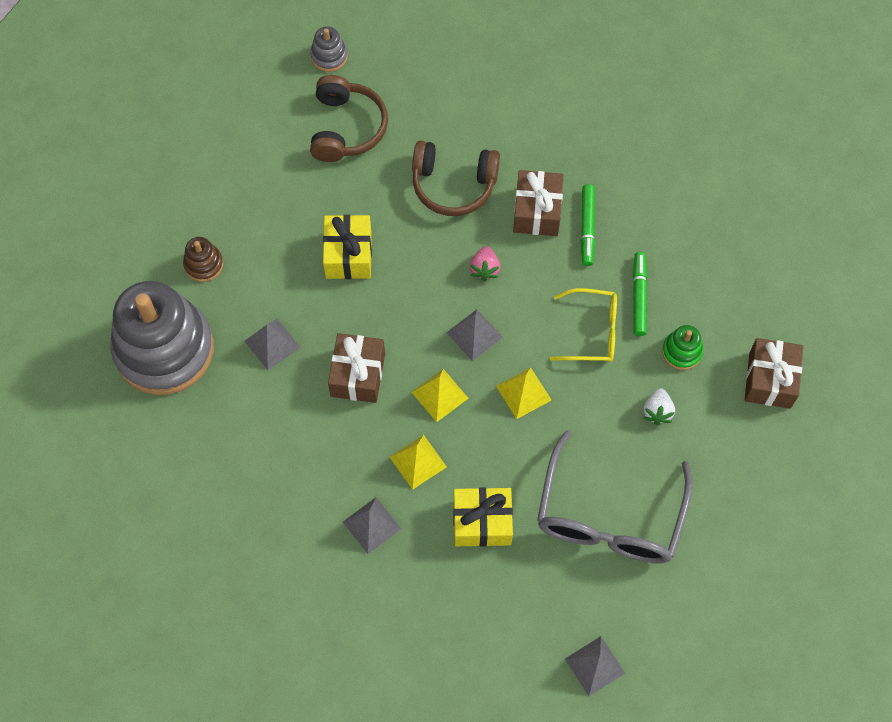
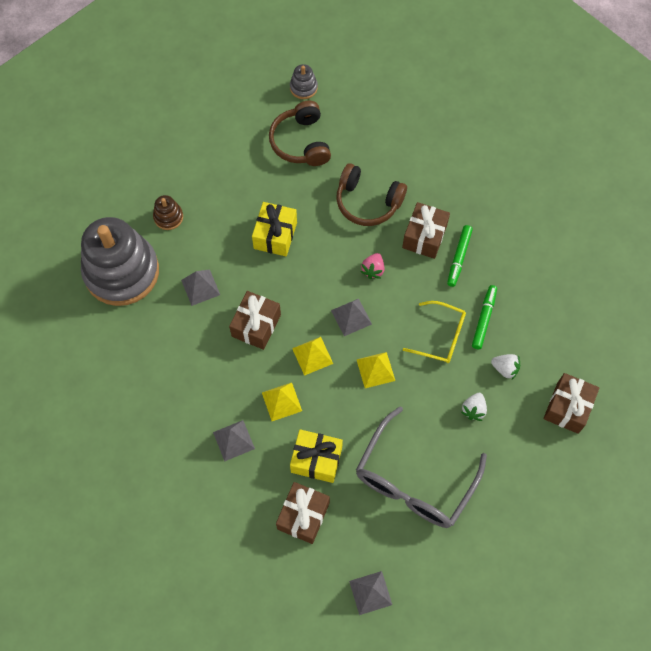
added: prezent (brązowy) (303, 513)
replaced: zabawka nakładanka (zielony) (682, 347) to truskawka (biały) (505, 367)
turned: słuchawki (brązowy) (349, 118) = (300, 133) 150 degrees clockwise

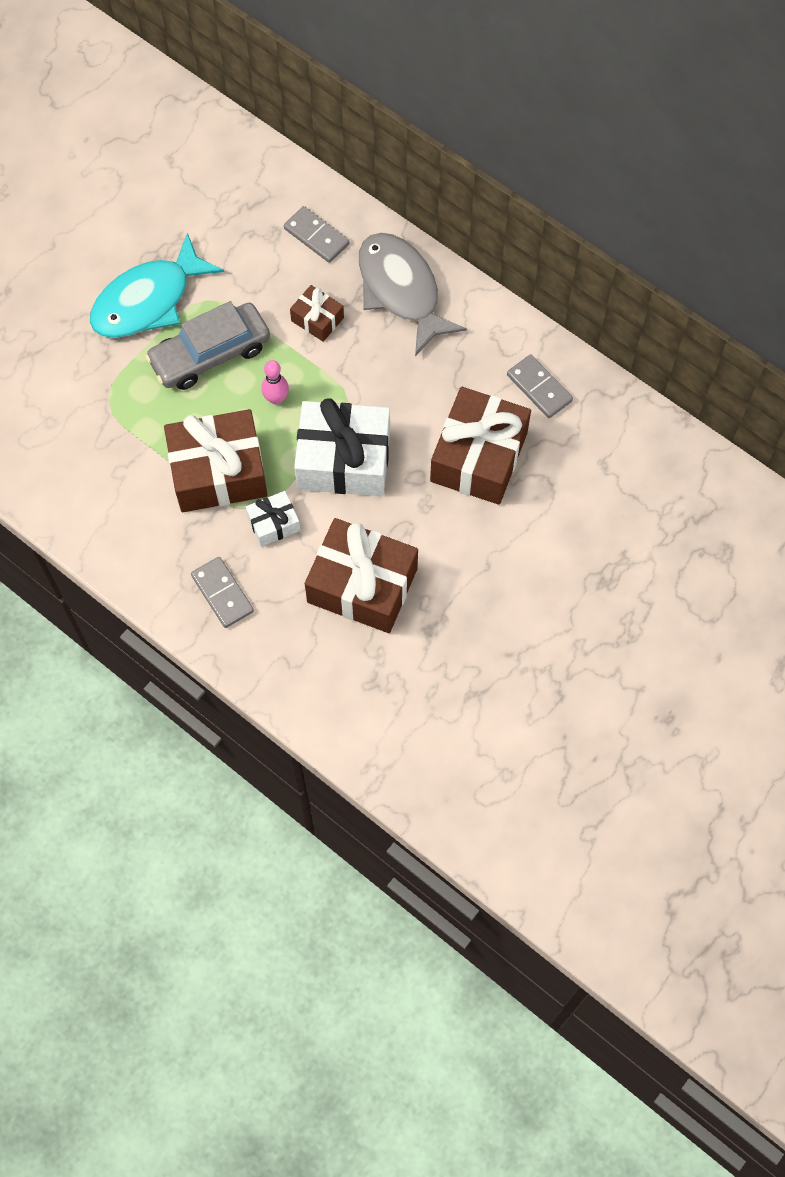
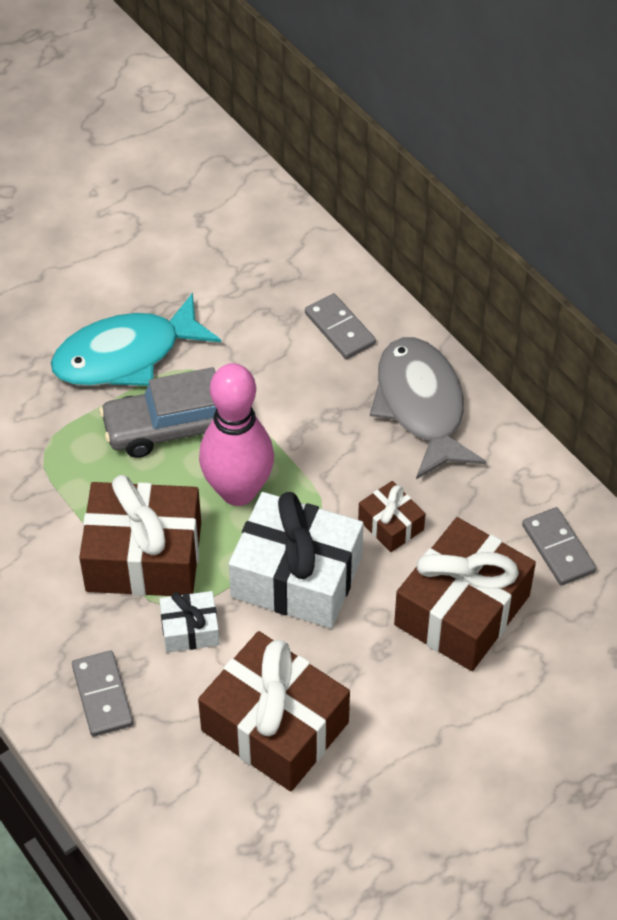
moved: prezent (brązowy) (317, 313) to (392, 516)
resized: kręgiel (różowy) (275, 382) = (236, 434) x2.21

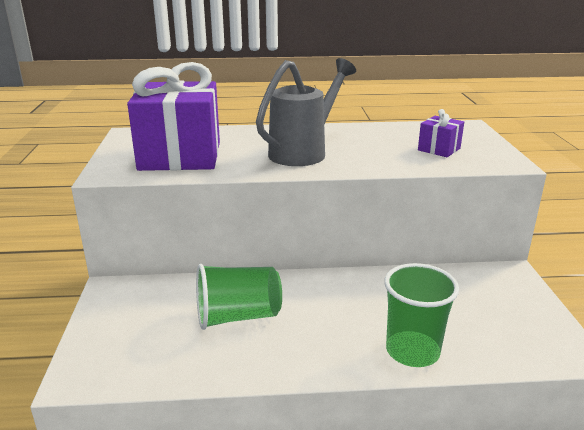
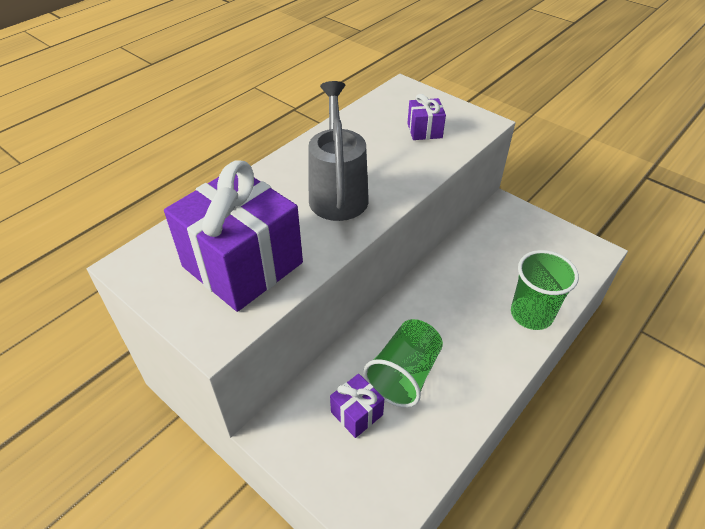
added: prezent (fioletowy) (357, 406)

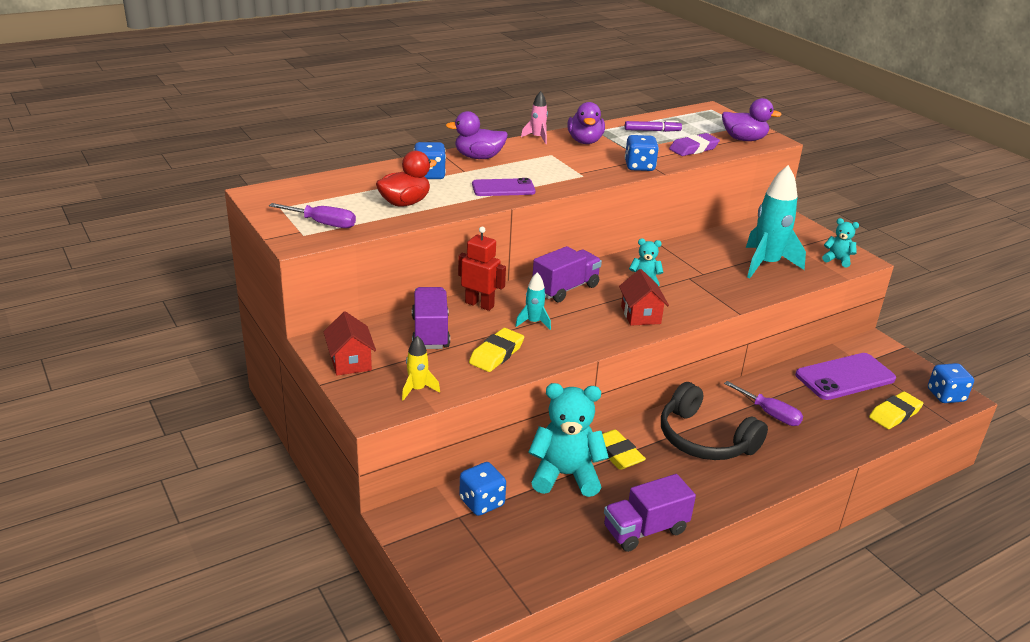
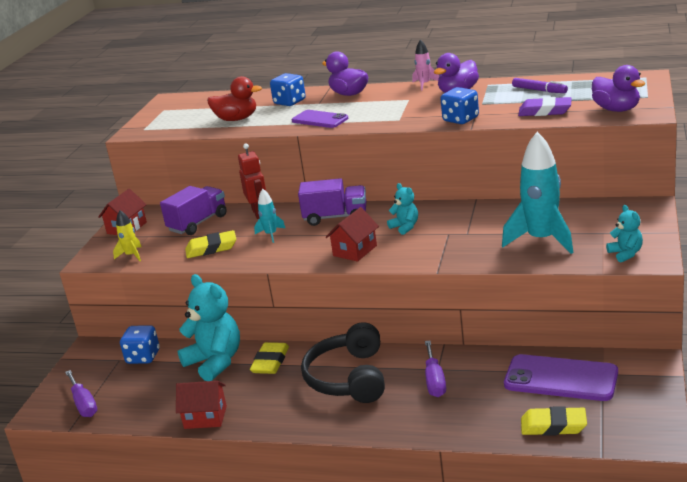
removed: kostka do gry (niebieski) (951, 383)
moved: śrubokręt (fioletowy) (312, 215) to (81, 393)
replaced: ciężarówka (fioletowy) (650, 513) to domek (czerwony) (201, 405)

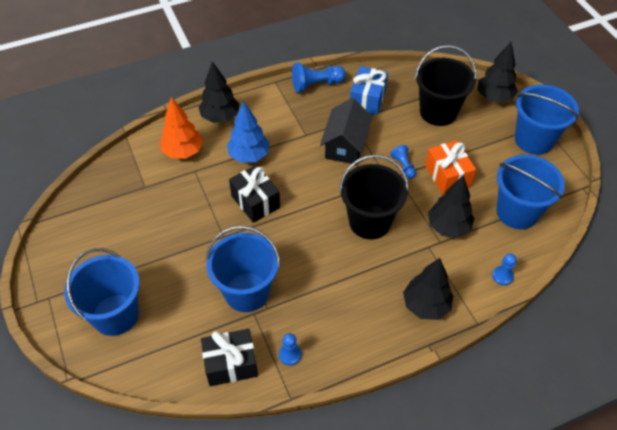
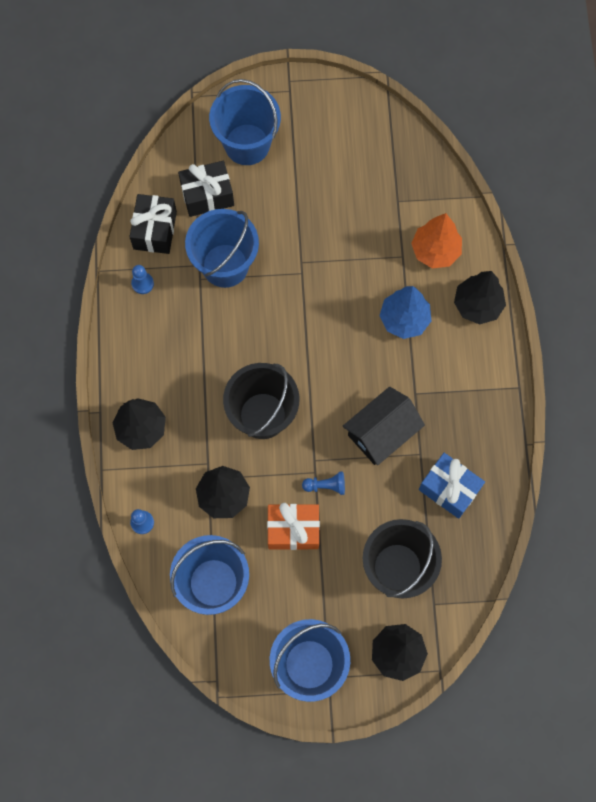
removed: pionek (niebieski) (319, 78)
moved: prezent (czarny) (254, 194) to (206, 189)
turned: domek (czarny) (346, 131) = (384, 426) 75 degrees counterclockwise

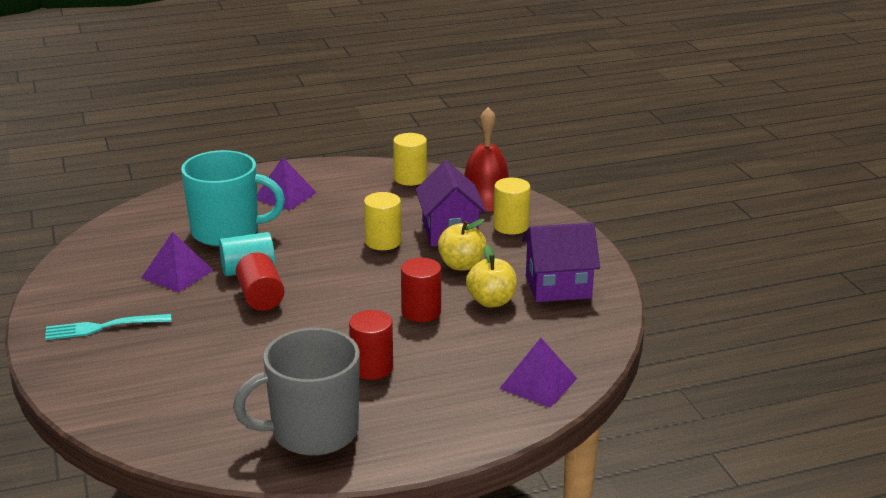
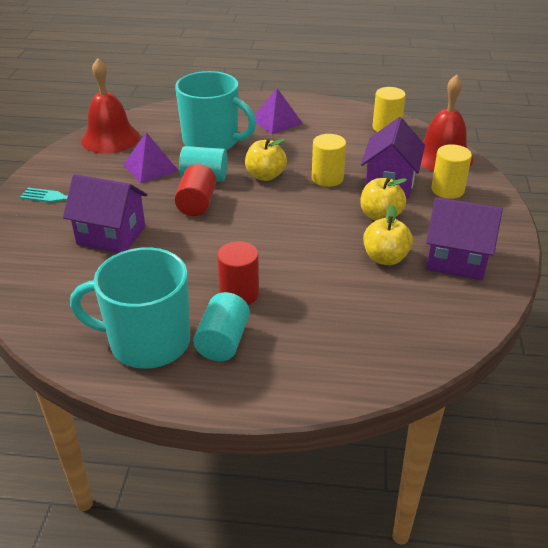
removed: walec (czerwony) (421, 290); piramida (fioletowy) (538, 373)
added: dzwonek (czerwony) (110, 106); jabłko (żółty) (266, 159); domek (fioletowy) (105, 213); walec (turkusowy) (221, 326)
recoloured: kubek (szary) (296, 392) to kubek (turkusowy) (130, 308)

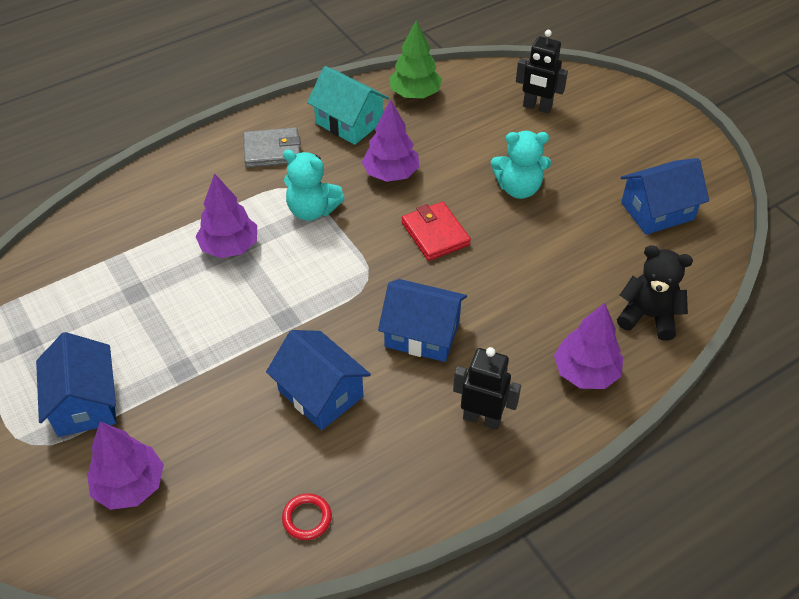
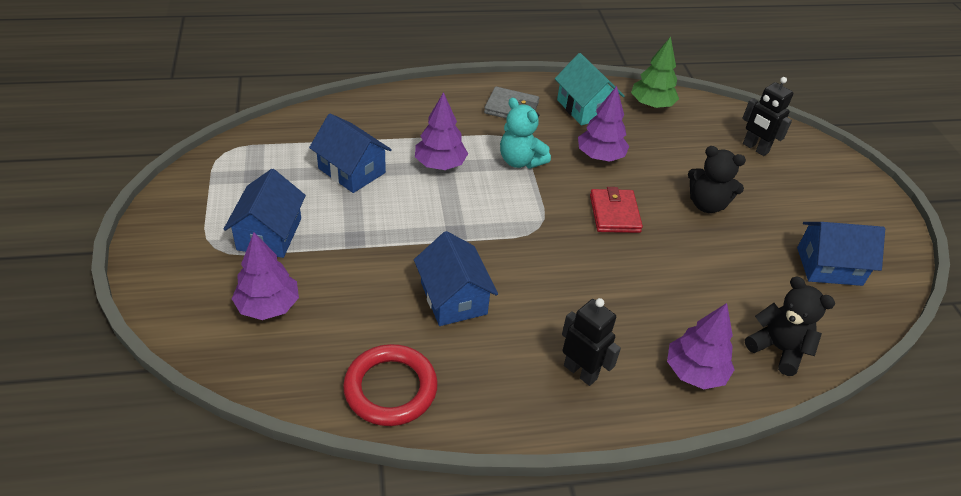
moved: domek (niebieski) (422, 320) to (350, 153)
recoloured: miś (turkusowy) (521, 165) to miś (czarny) (717, 179)
resized: pierścień (czerwony) (307, 516) = (390, 385) x2.06

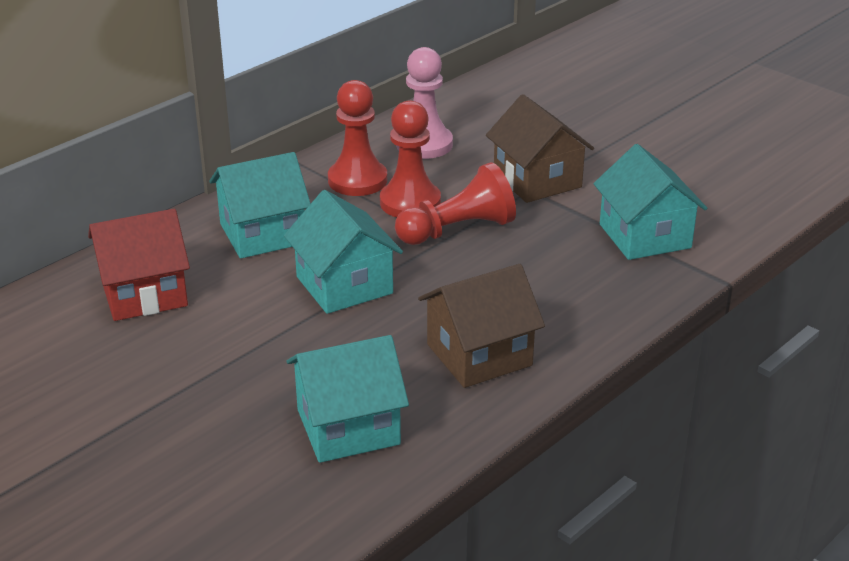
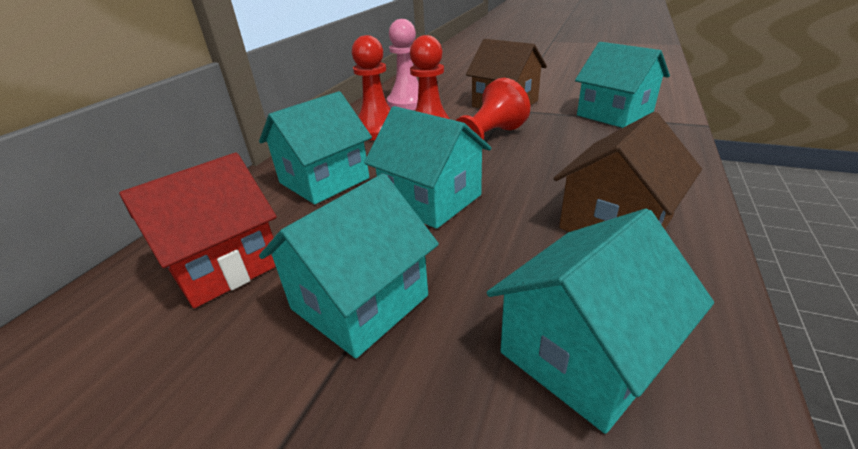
added: domek (turkusowy) (349, 266)

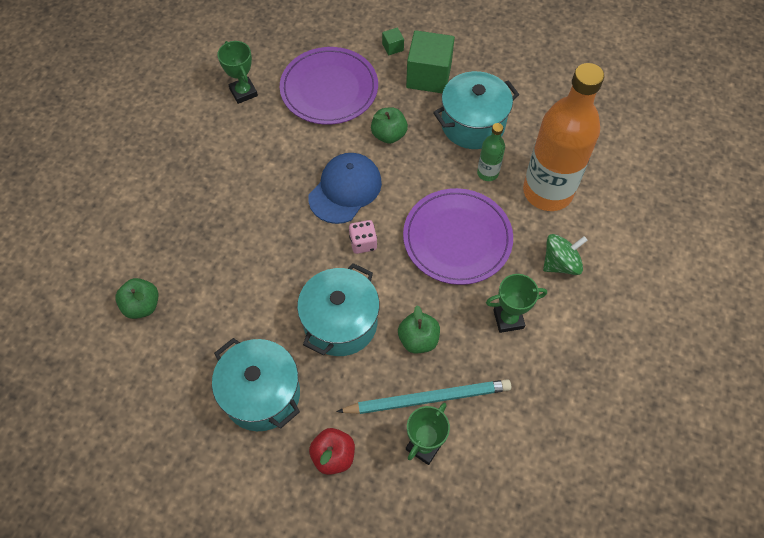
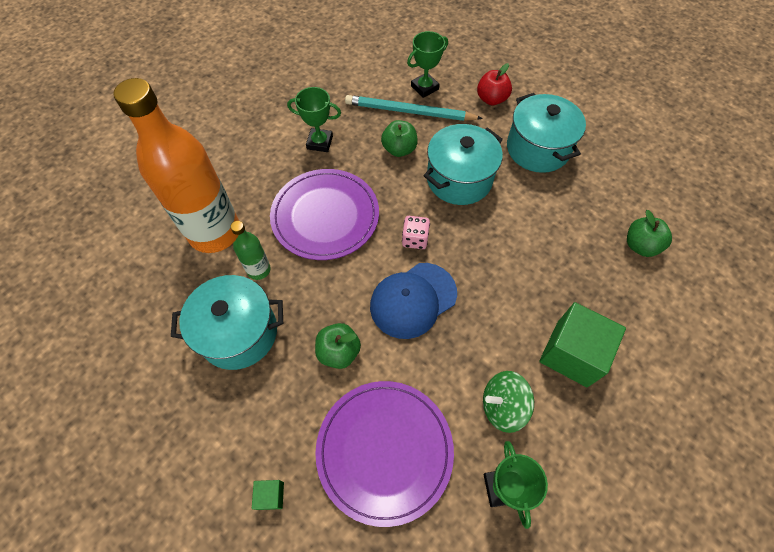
moved: sześcian (zielony) (430, 61) to (582, 344); bączek (zielony) (565, 254) to (508, 402)

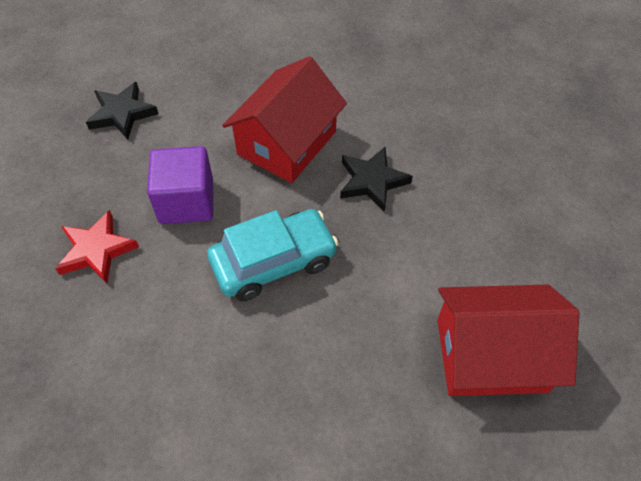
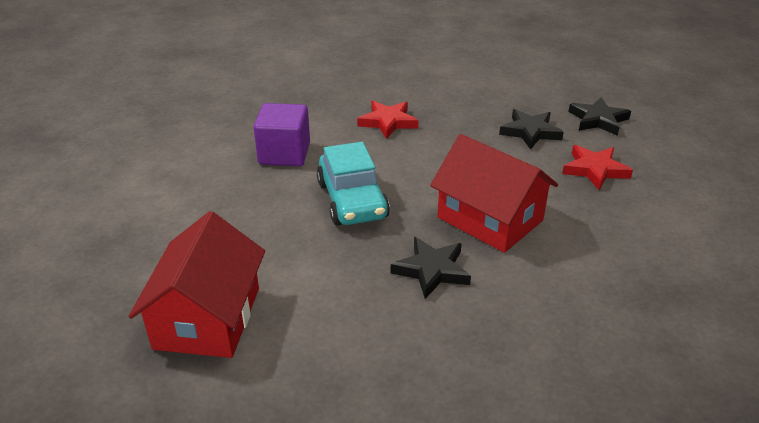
added: gwiazda (czarny) (599, 116); gwiazda (czerwony) (597, 167)
moved: sześcian (fioletowy) (180, 185) to (282, 134)

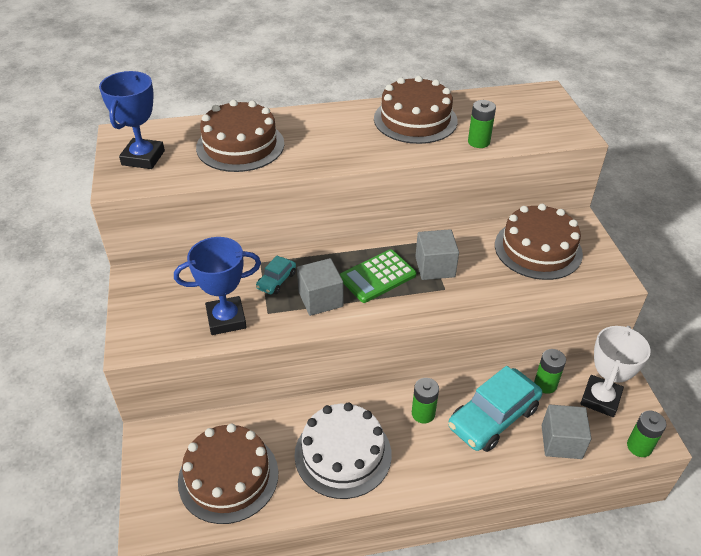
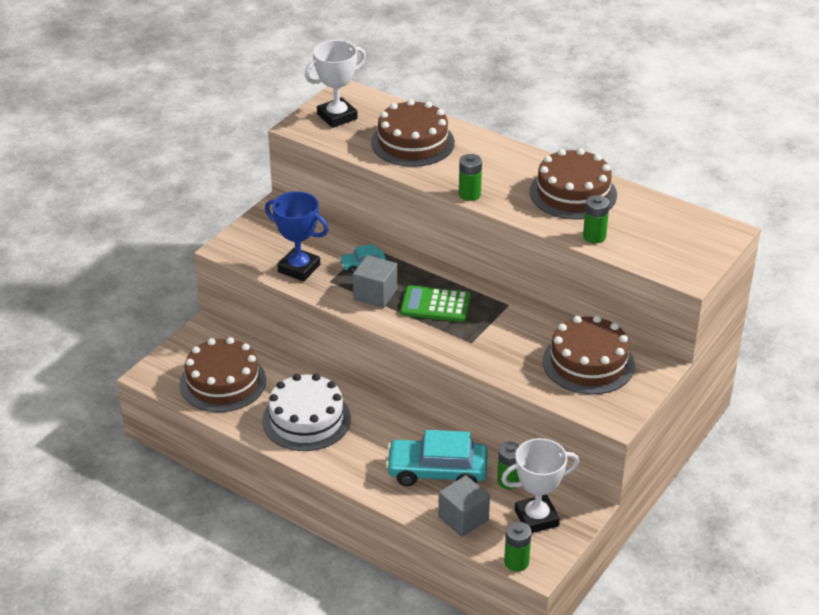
removed: sześcian (szary) (437, 254)
moved: bateria (zielony) (425, 400) to (470, 177)
recoloured: puchar (niebieski) (132, 120) to puchar (biały) (335, 84)

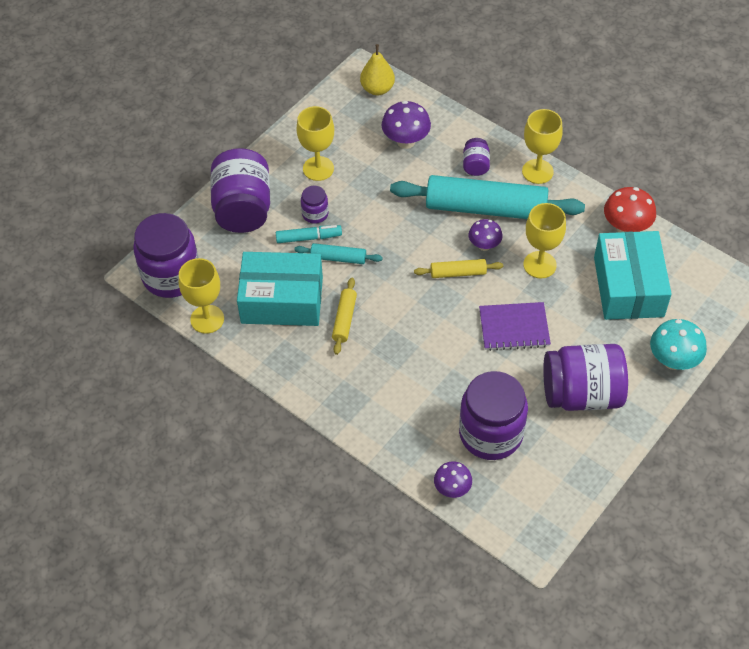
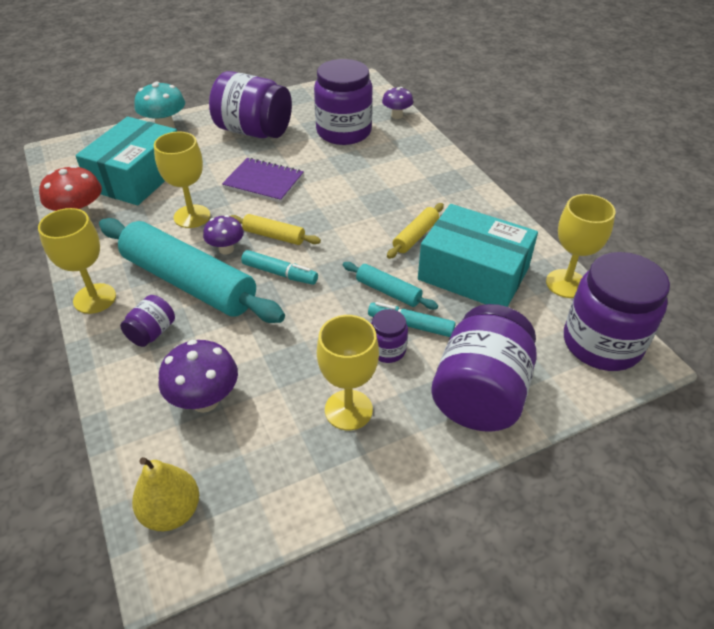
added: flamaster (turkusowy) (279, 267)

